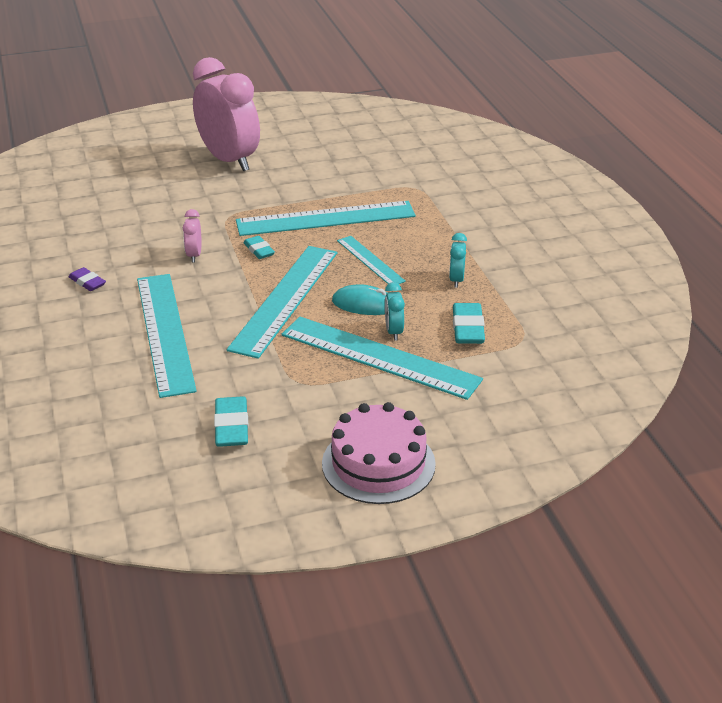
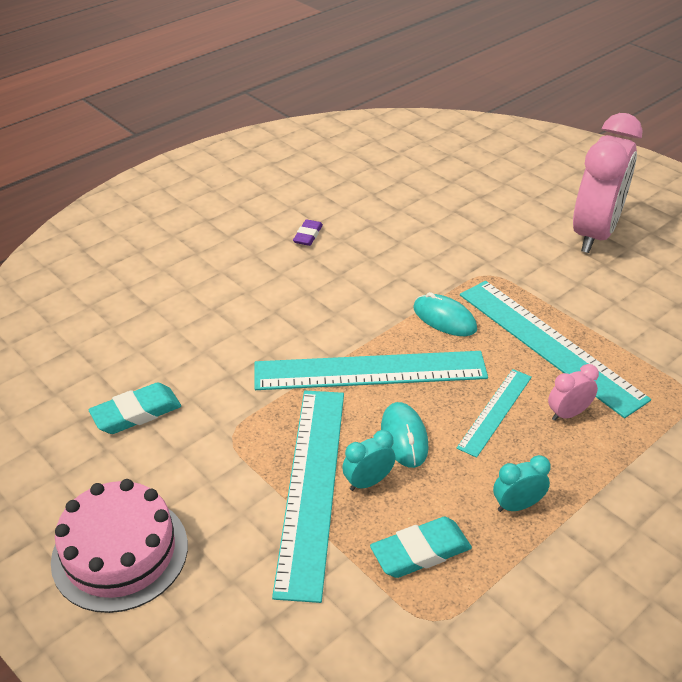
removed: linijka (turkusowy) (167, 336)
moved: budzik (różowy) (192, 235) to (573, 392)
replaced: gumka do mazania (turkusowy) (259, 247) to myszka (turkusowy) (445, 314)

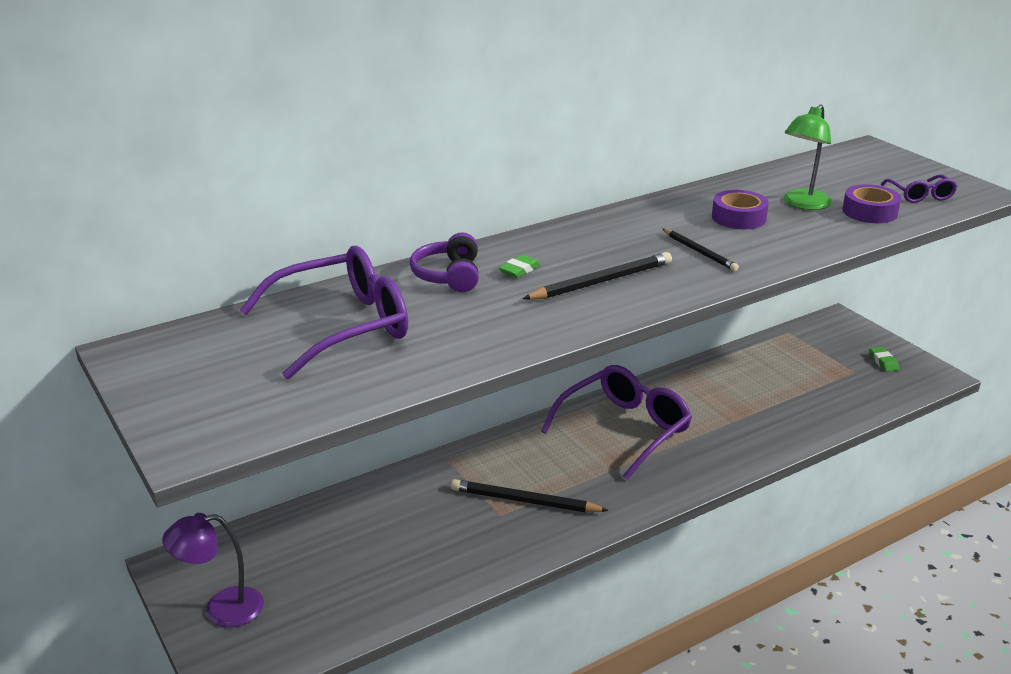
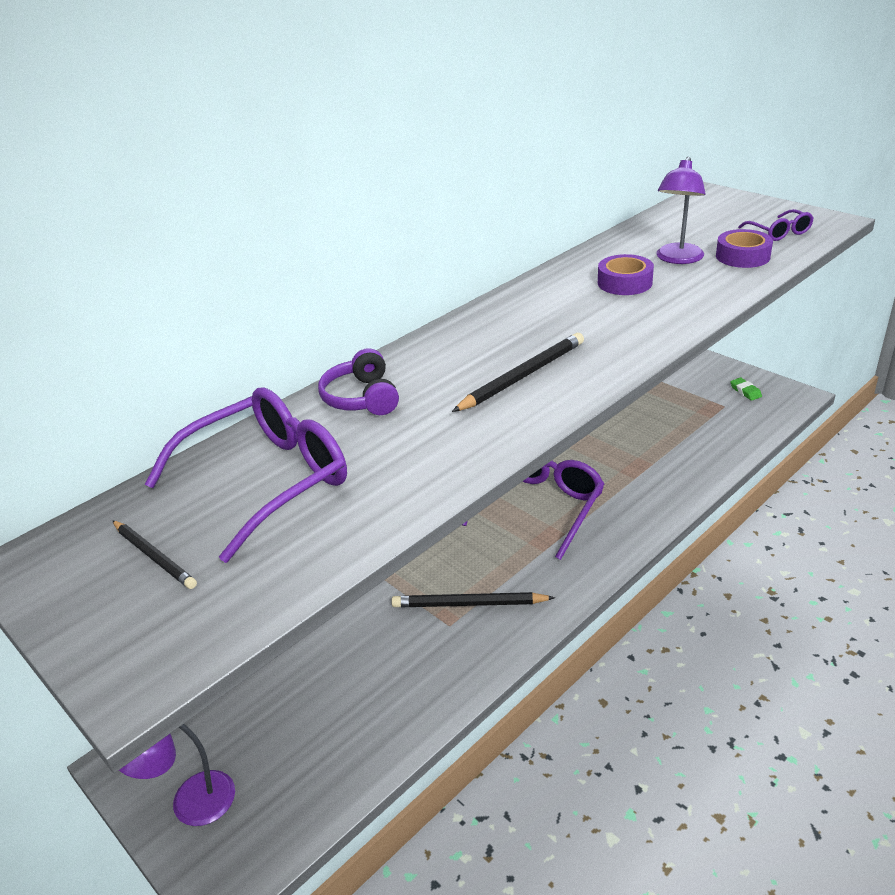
removed: gumka do mazania (zielony) (520, 266)
moved: ołówek (czarny) (701, 250) to (154, 554)
recoloured: lampka (zielony) (808, 157) to lampka (fioletowy) (681, 210)

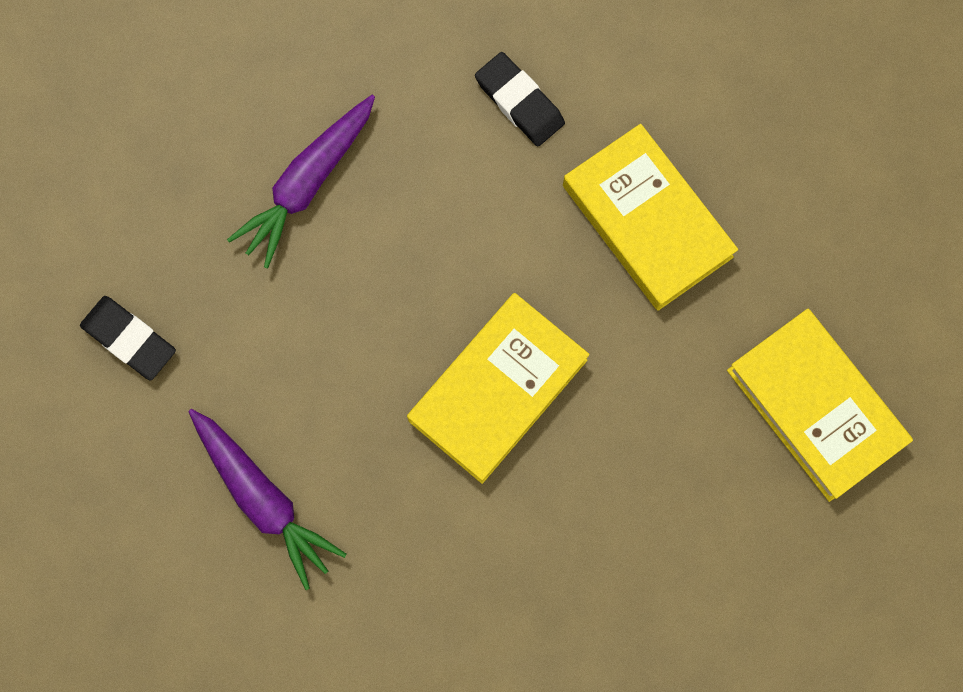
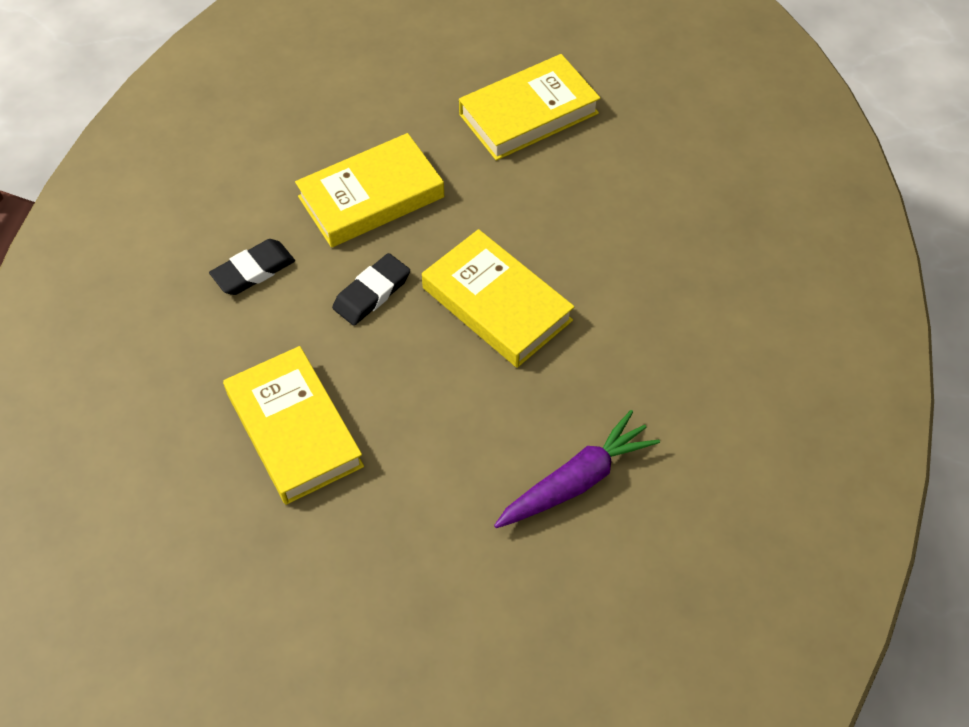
moved: gumka do mazania (czarny) (128, 338) to (371, 289)
replaced: marchewka (fioletowy) (301, 181) to książka (żółty) (293, 425)

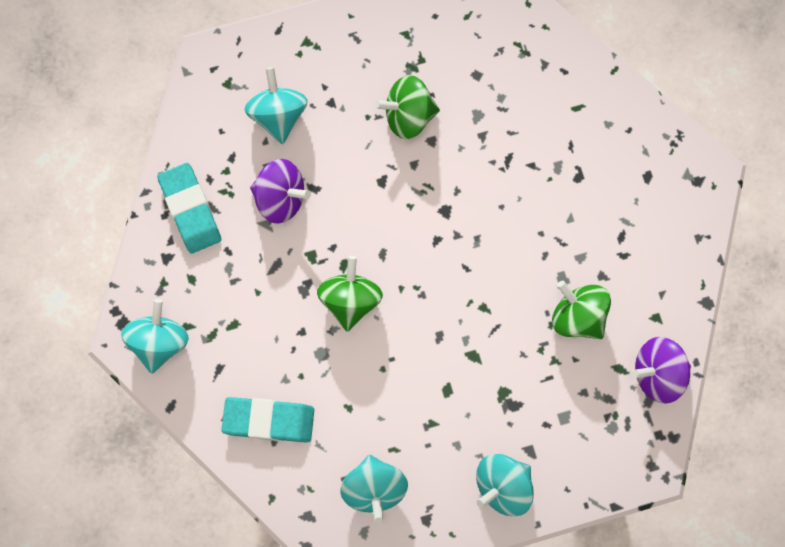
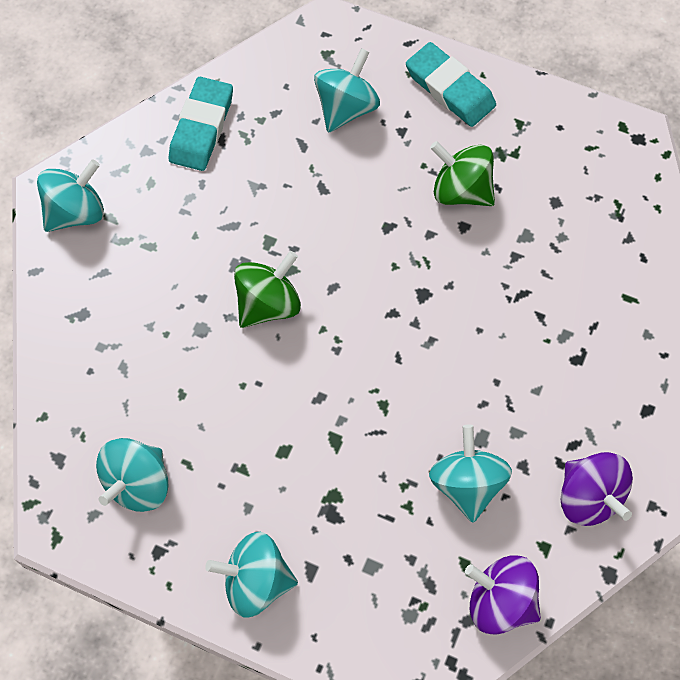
moved: bączek (fioletowy) (280, 191) to (597, 489); gumka do mazania (turkusowy) (267, 420) to (451, 84)
recoloured: bączek (zielony) (581, 310) to bączek (turkusowy) (470, 473)

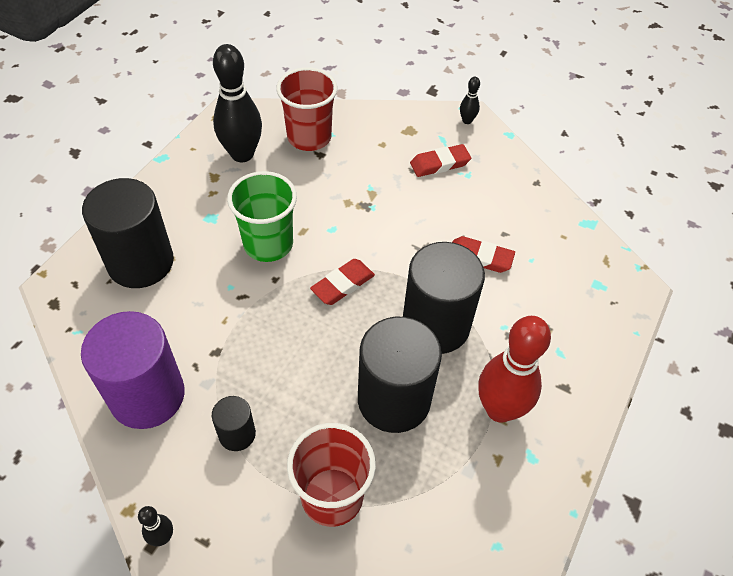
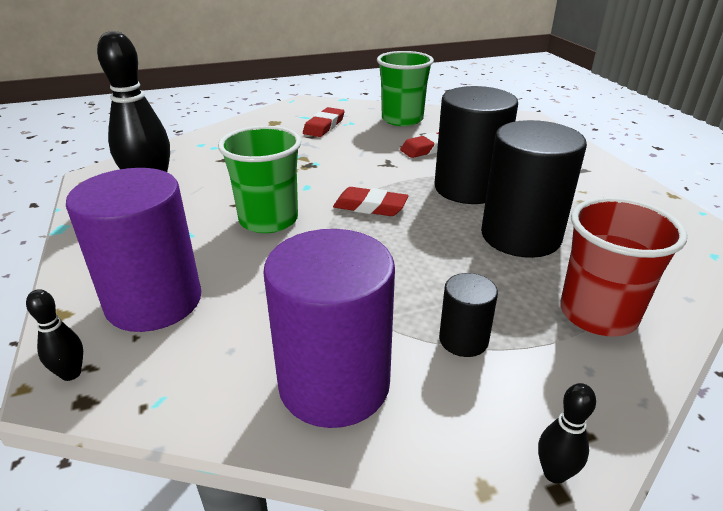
removed: szklanka (czerwony) (307, 109); kręgiel (czerwony) (514, 369)
added: szklanka (zielony) (405, 88)
moved: kręgiel (czarny) (470, 100) to (54, 335)
recoloured: walec (czarny) (128, 233) to walec (fioletowy) (133, 250)
turned: gumka do mazania (czerwony) (342, 282) = (370, 201) 75 degrees counterclockwise

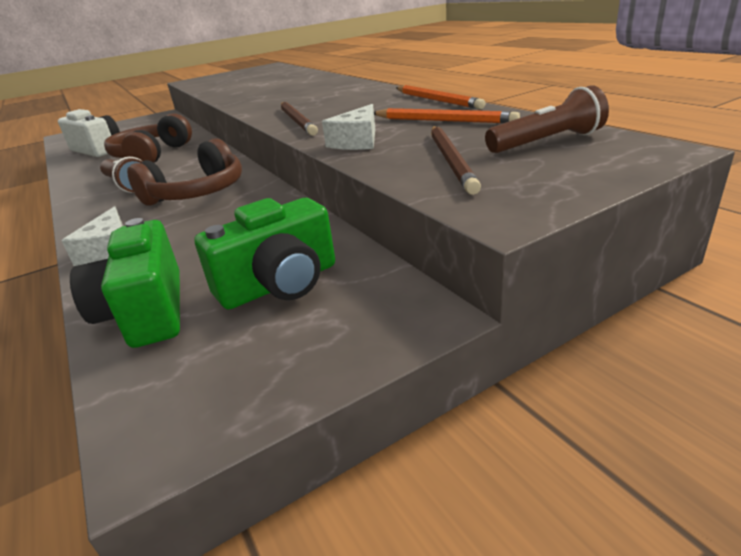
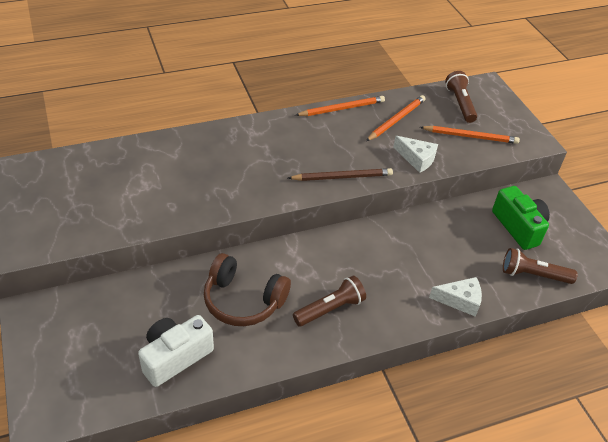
removed: słuchawki (brązowy) (184, 172)
replaced: aparat fotograficzny (zielony) (125, 283) to latarka (brązowy) (540, 266)
recoloured: ołówek (brązowy) (456, 160) to ołówek (pomarańczowy) (470, 135)

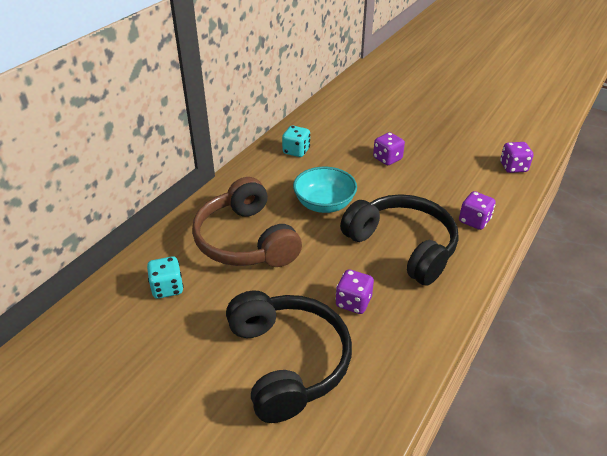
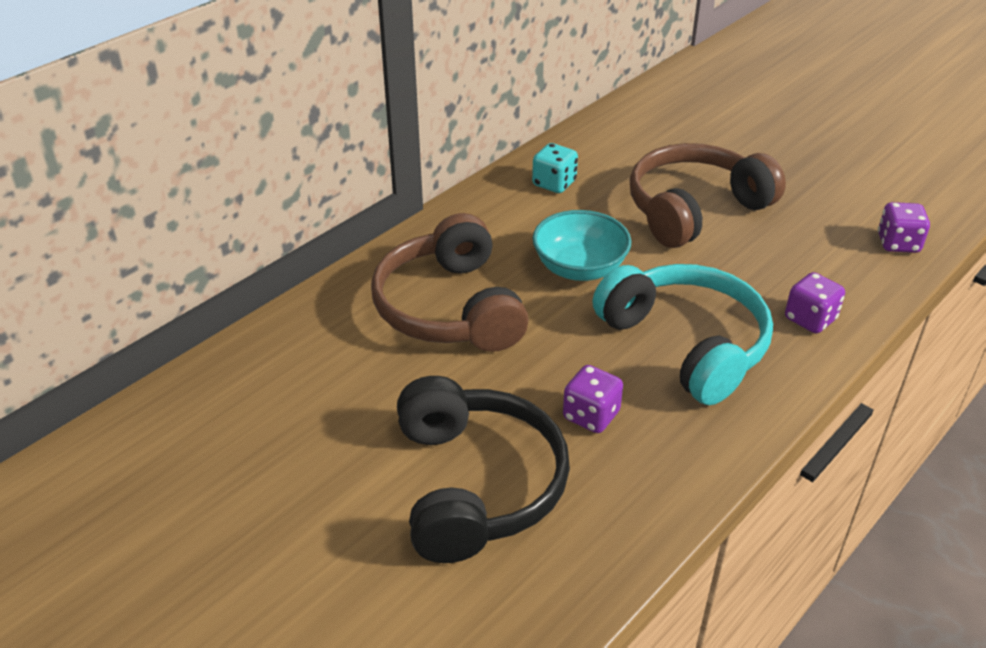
removed: kostka do gry (turkusowy) (165, 277)
replaced: kostka do gry (fioletowy) (389, 148) to słuchawki (brązowy) (708, 195)
recoloured: słuchawki (czarny) (399, 240) to słuchawki (turkusowy) (682, 334)

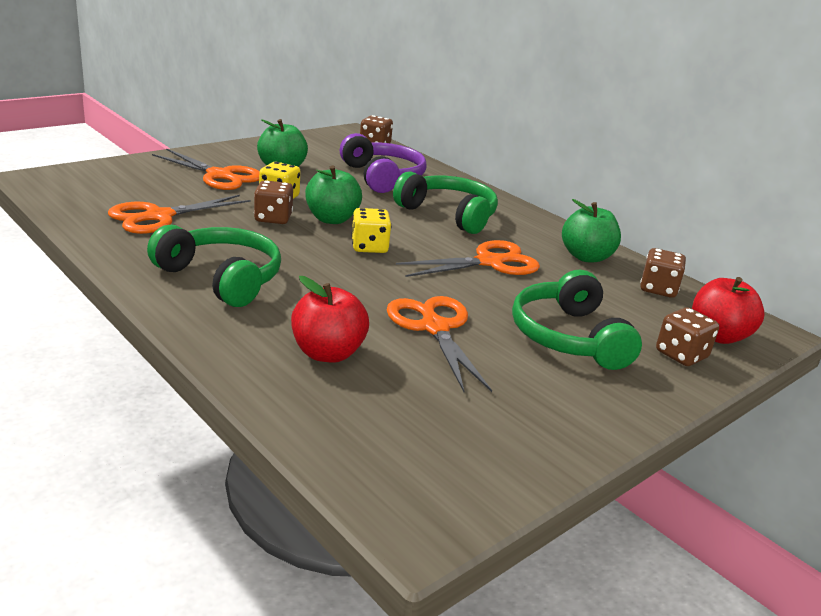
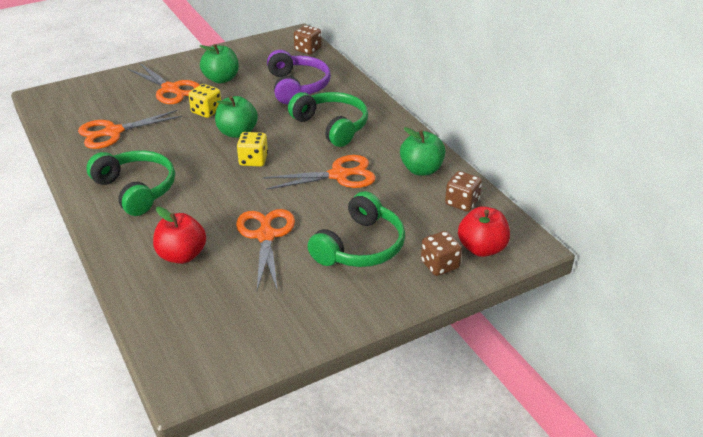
removed: kostka do gry (brązowy) (273, 202)
turned: słuchawki (zielony) (577, 319) = (356, 229) 150 degrees counterclockwise

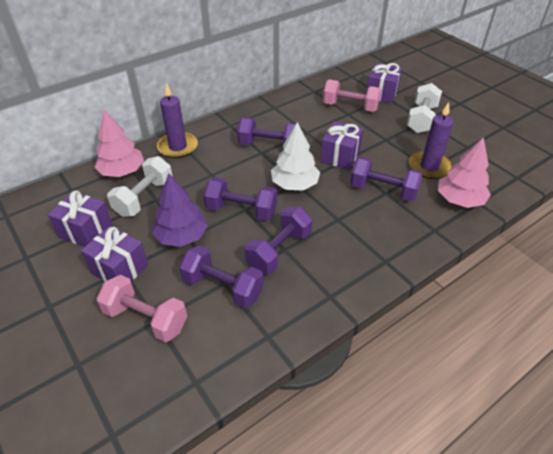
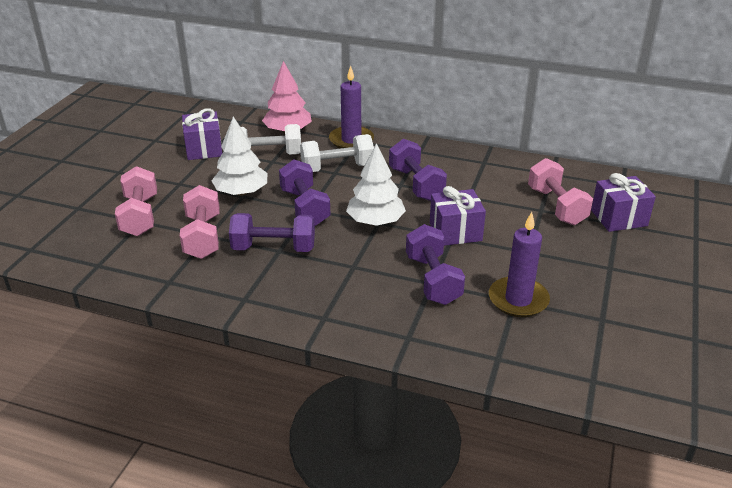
removed: drzewko (różowy) (464, 172); prezent (fioletowy) (114, 254)
moved: hantel (biały) (424, 108) to (337, 153)
recoloured: drzewko (fioletowy) (180, 210) to drzewko (biały) (239, 156); hantel (fioletowy) (221, 276) to hantel (różowy) (200, 222)

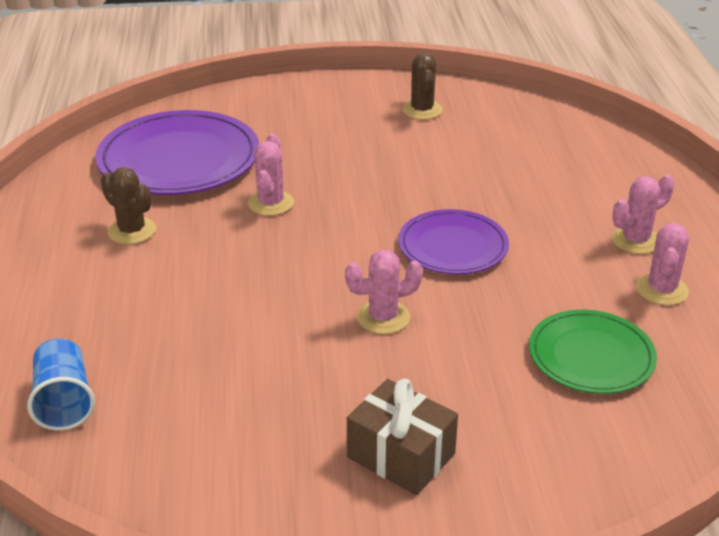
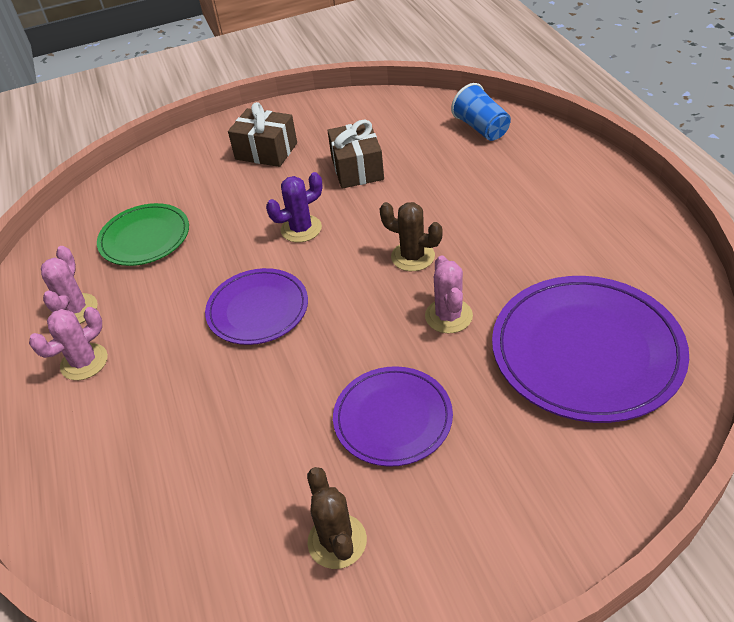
added: prezent (brązowy) (355, 154); talerz (fioletowy) (393, 416)
moved: kaktus (brązowy) (128, 205) to (411, 236)
recoloured: kaktus (różowy) (384, 292) to kaktus (fioletowy) (294, 207)

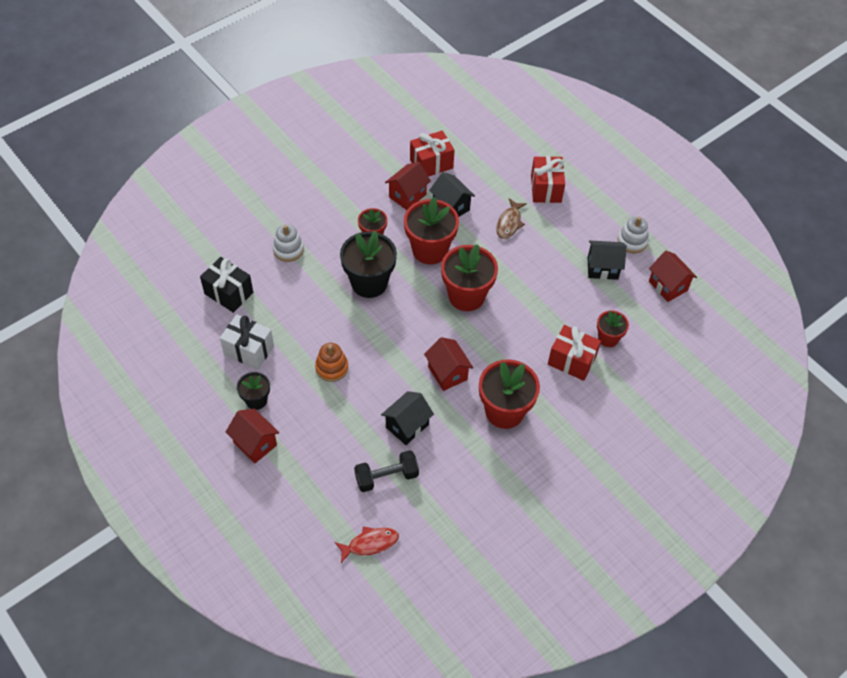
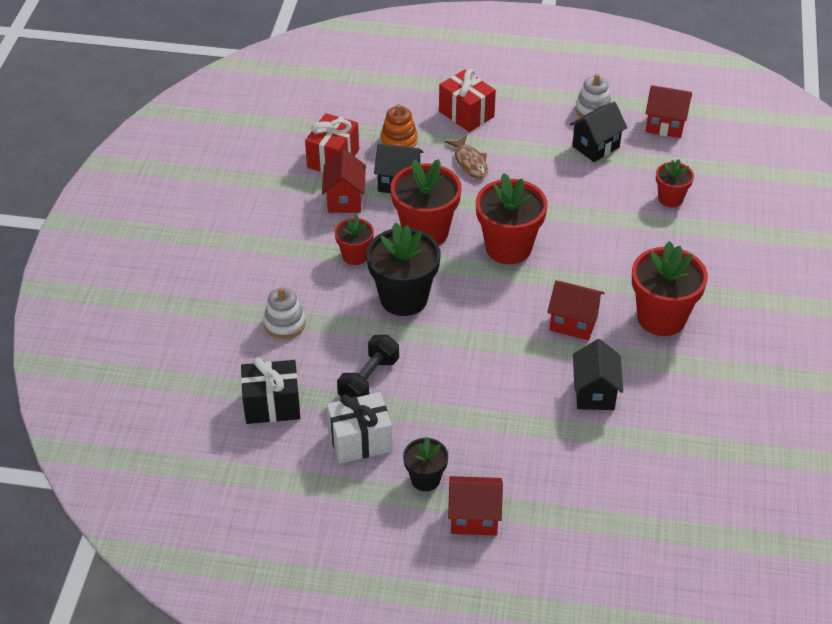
removed: prezent (czerwony) (574, 353); ryba (czerwony) (367, 545)
moved: zabawka nakładanka (pomarańczowy) (331, 362) to (399, 126); hantel (czarny) (386, 471) to (368, 366)

